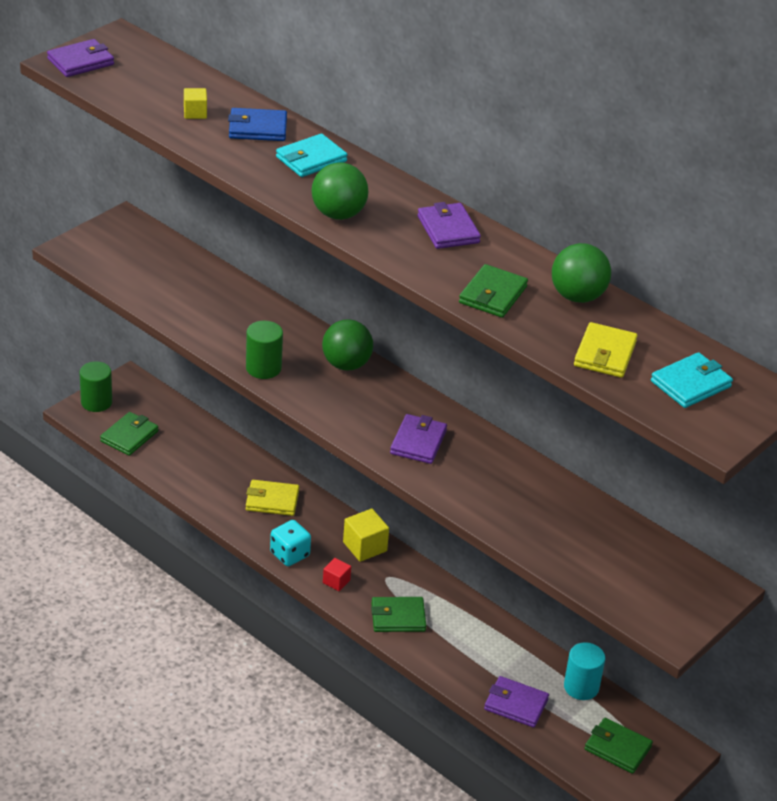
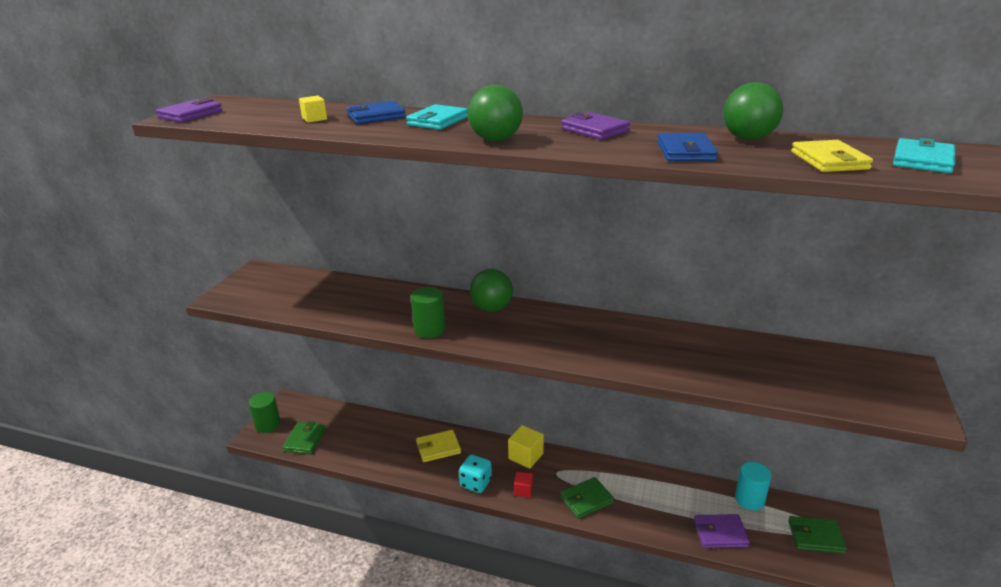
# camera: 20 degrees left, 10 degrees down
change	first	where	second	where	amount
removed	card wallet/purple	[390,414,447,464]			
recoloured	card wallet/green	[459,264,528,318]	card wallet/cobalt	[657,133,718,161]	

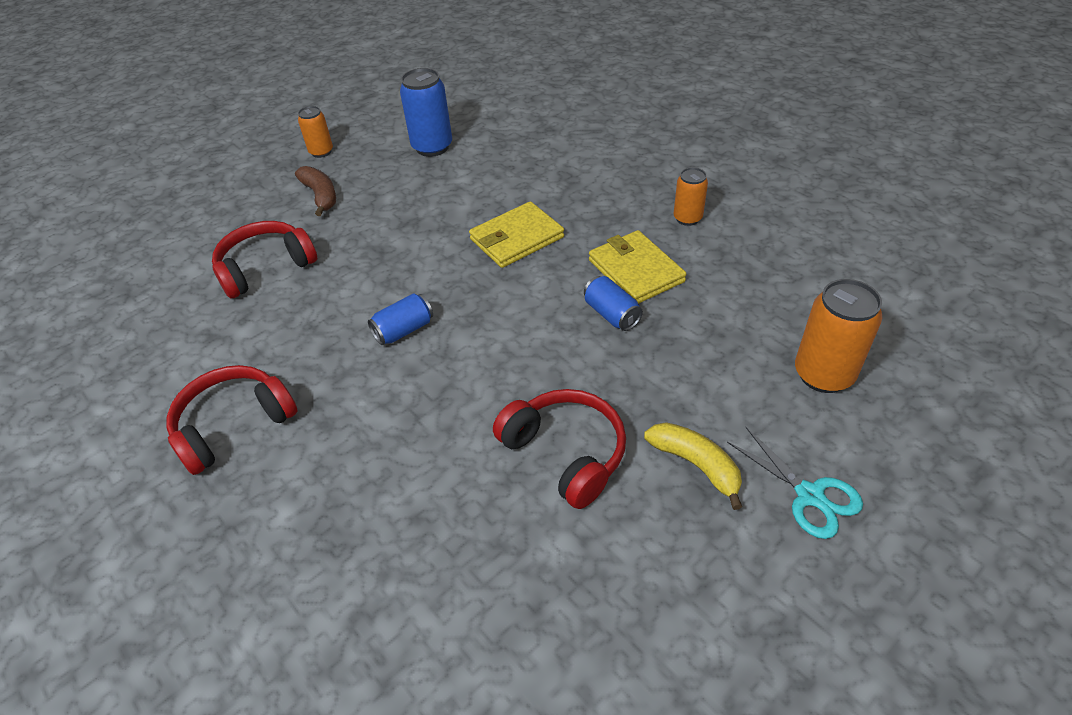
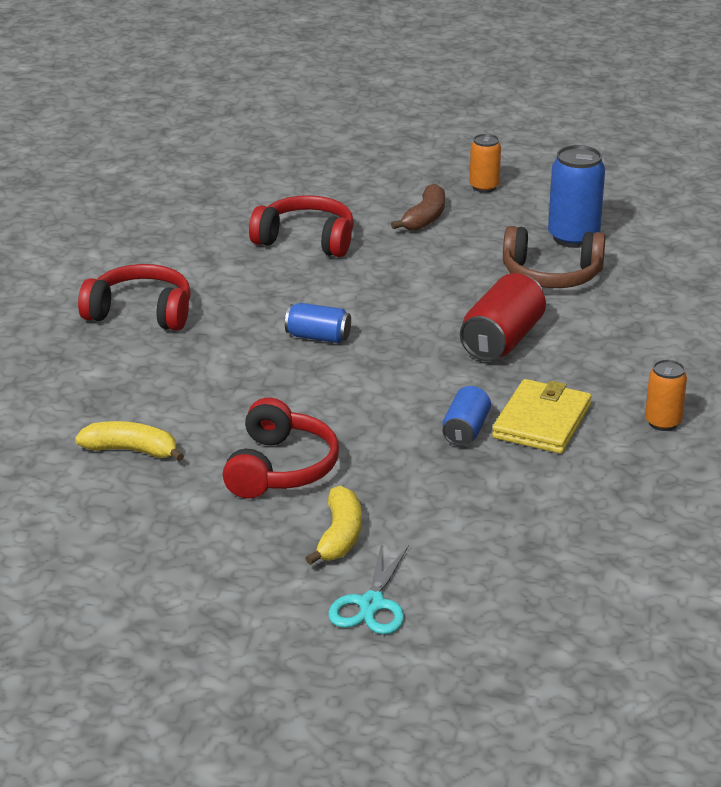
# camera: 50 degrees right, 15 degrees down
change	first	where	second	where	amount
removed	can/orange	[795,279,882,393]			
added			banana/bright yellow	[75,421,184,462]	
added			headset/dark brown	[503,226,606,288]	
replaced	card wallet/bright yellow	[469,201,564,268]	can/scarlet	[460,273,546,361]	

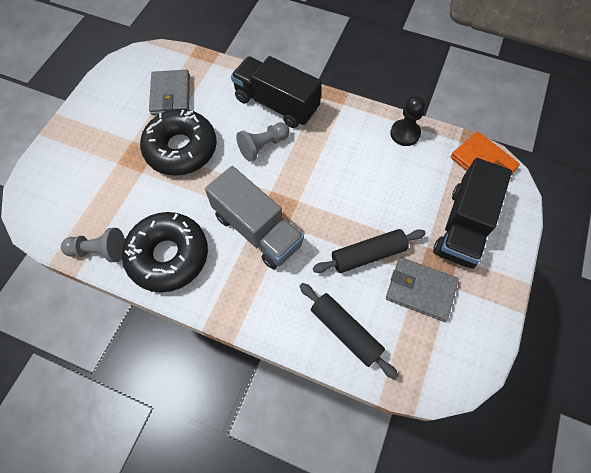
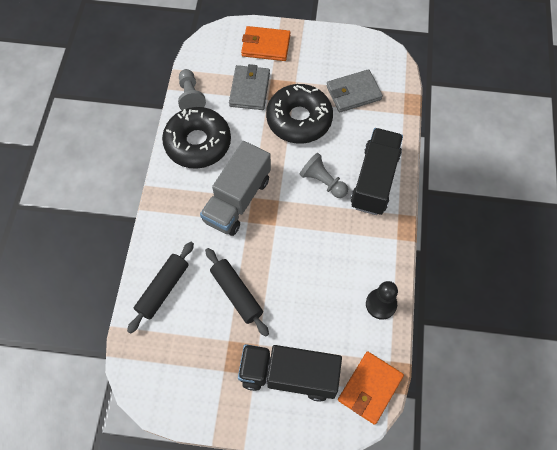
# camera: 75 degrees right, 0 degrees up
change	first	where	second	where	amount
added			card wallet/orange	[241,26,290,61]	
moved	card wallet/grey	[386,257,459,322]		[229,64,270,110]	

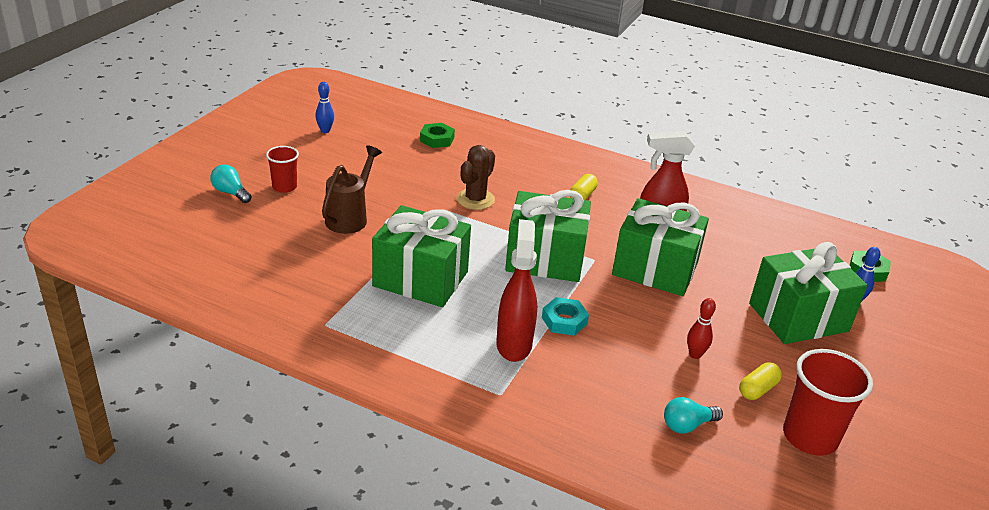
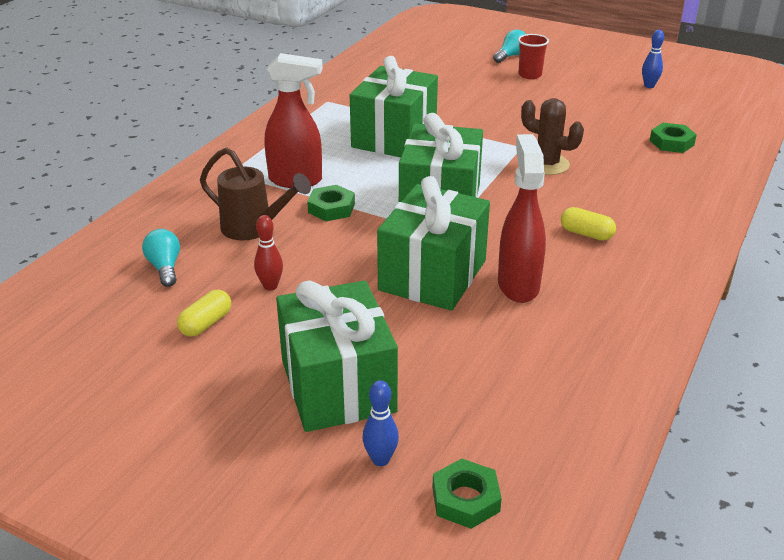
# camera: 95 degrees right, 0 degrees up
change	first	where	second	where	amount
removed	tumbler/scarlet	[783,349,873,456]			
moved	watering pot/dark brown	[322,145,382,234]		[200,147,311,240]	
recoloured	hexagon nut/aqua	[542,297,589,336]	hexagon nut/green	[307,185,355,221]	
turned	capsule/bright yellow	[739,362,782,400]		[177,290,231,337]	75 degrees clockwise

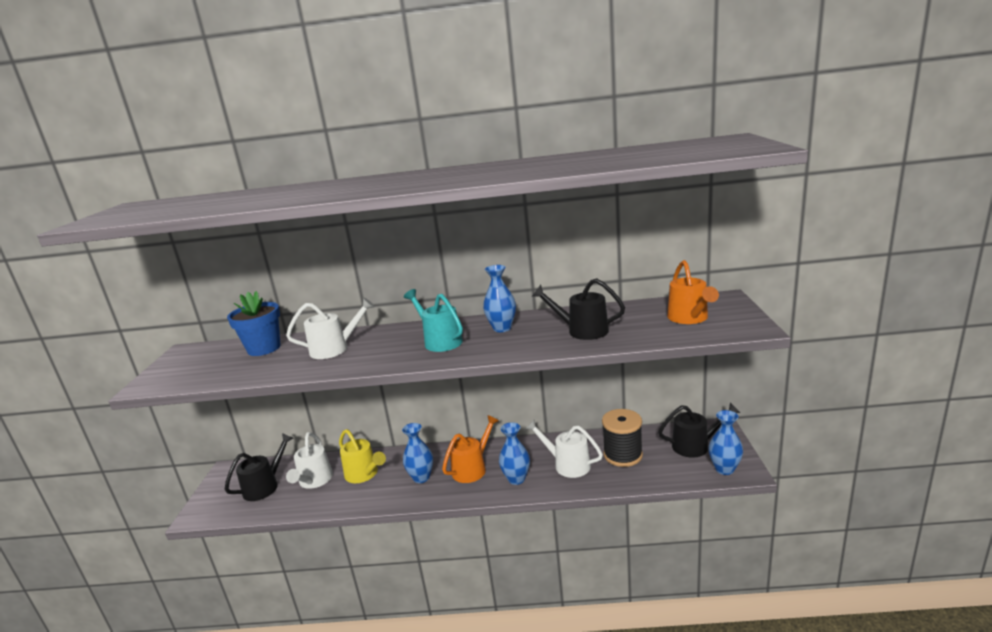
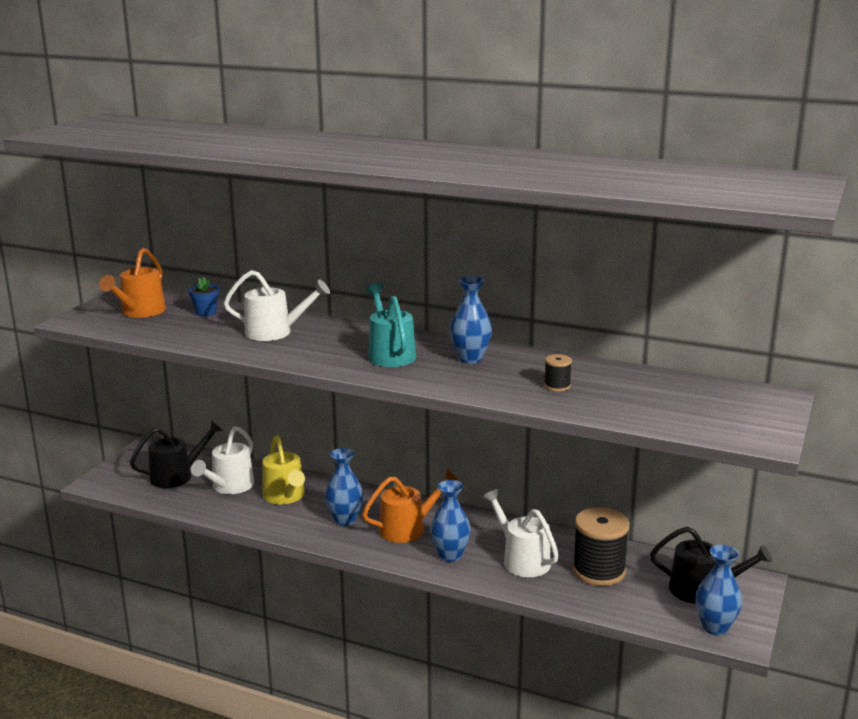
# camera: 20 degrees right, 0 degrees up
change	first	where	second	where	amount
moved	watering pot/orange	[667,260,719,324]		[99,248,166,318]	
replaced	watering pot/black	[532,278,625,340]	bobbin/black	[544,354,572,391]	
resized	plant pot/cobalt	[227,291,280,356]		[189,277,219,316]	x0.51

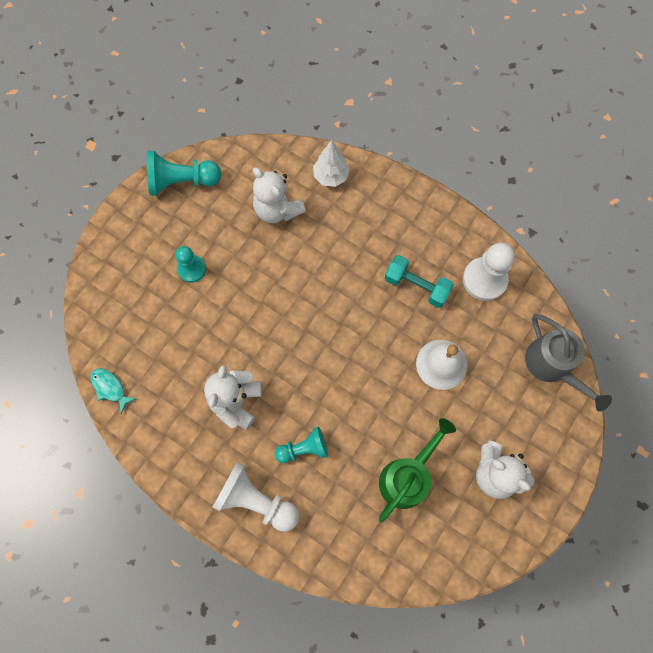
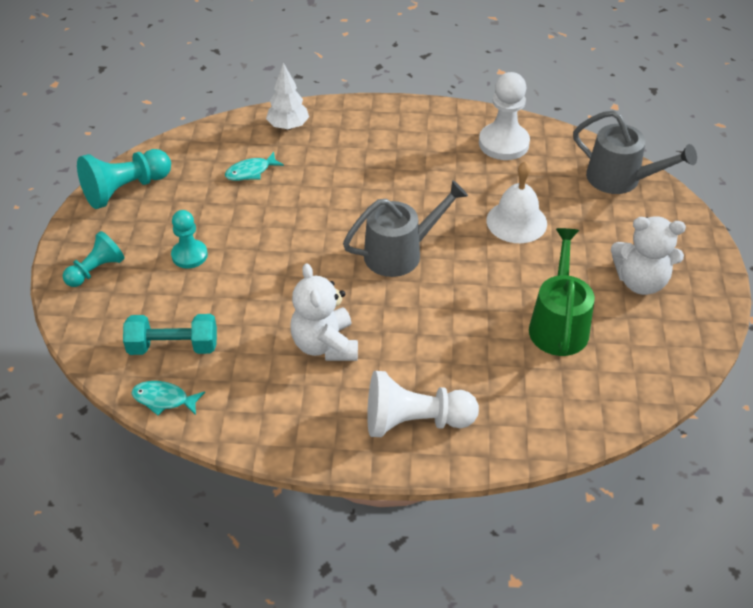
# camera: 30 degrees left, 25 degrees down
change	first	where	second	where	amount
added			watering pot/grey	[343,180,468,277]	
moved	pawn/aqua	[274,427,328,463]		[63,231,125,287]	
moved	free weight/aqua	[385,255,454,308]		[123,314,217,355]	
replaced	teddy bear/white	[253,167,306,223]	fish figure/aqua	[225,152,284,181]	

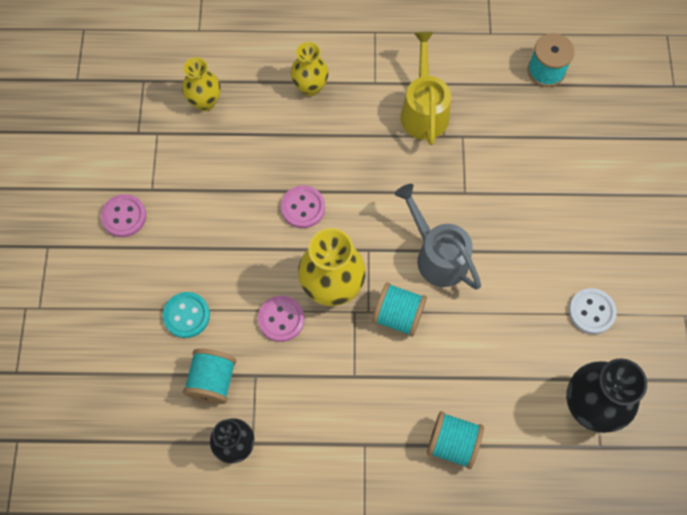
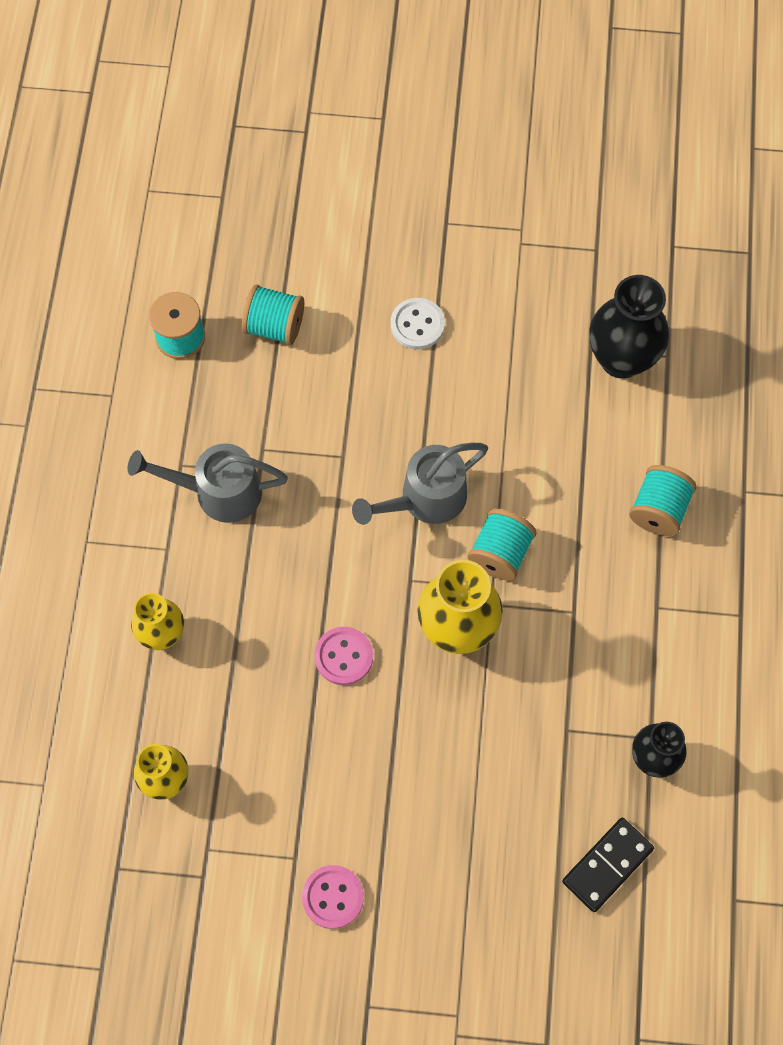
# camera: 85 degrees left, 0 degrees up
change	first	where	second	where	amount
removed	button/aqua	[163,292,210,338]			
removed	button/pink	[258,296,305,342]			
added			domino/black	[562,818,654,912]	
moved	bobbin/aqua	[183,349,236,404]		[242,285,304,345]	
moved	button/white	[569,288,617,334]		[391,298,445,349]	
recoloured	watering pot/bright yellow	[400,32,451,145]	watering pot/grey	[128,443,288,523]	

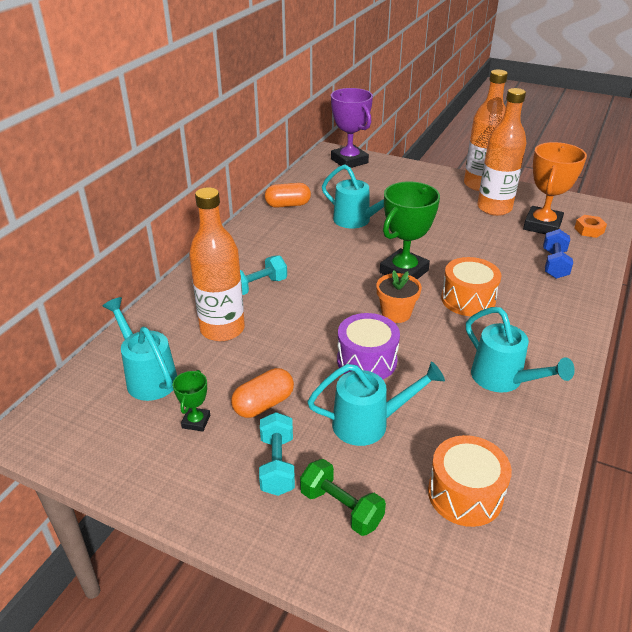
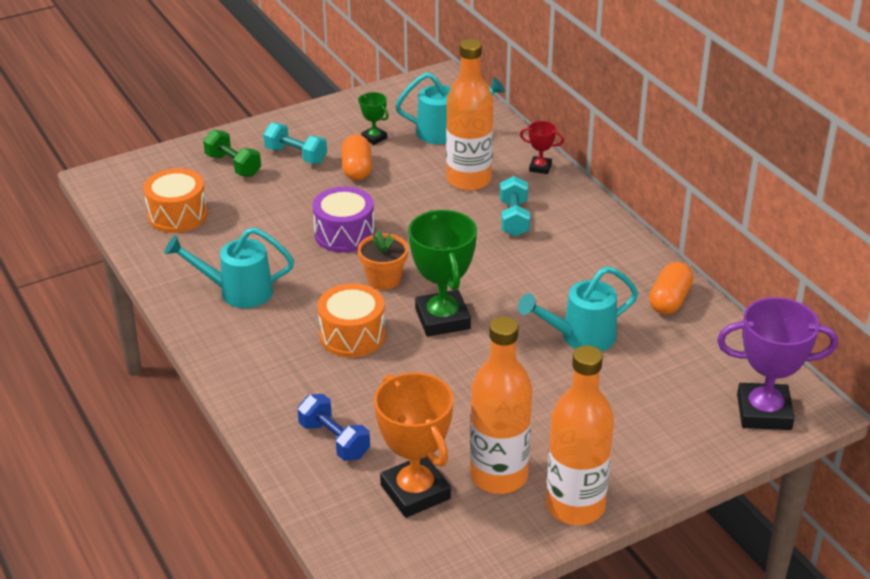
# camera: 125 degrees right, 0 degrees up
change	first	where	second	where	amount
removed	watering pot/aqua	[307,362,445,446]			
removed	hexagon nut/orange	[574,215,607,238]			
added			trophy/scarlet	[520,121,564,174]	
turned	free weight/green	[300,459,386,536]		[203,130,261,177]	60 degrees clockwise

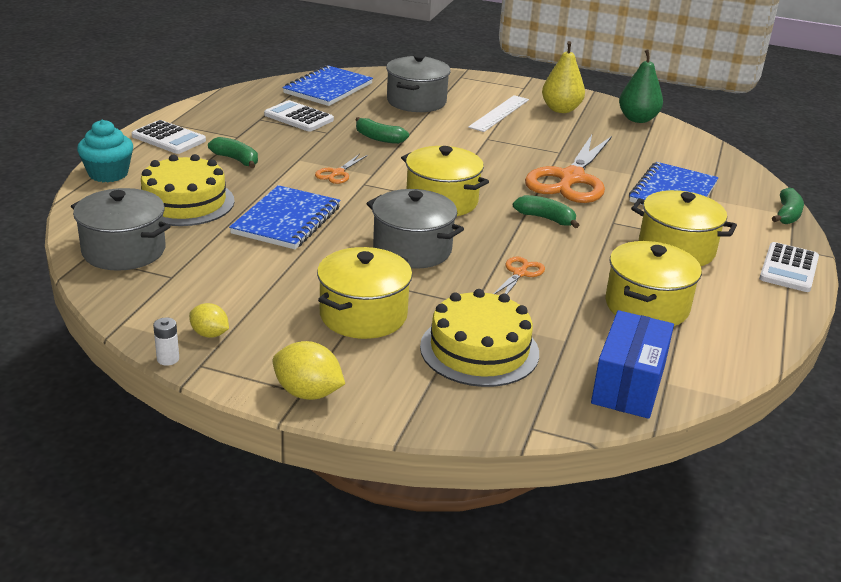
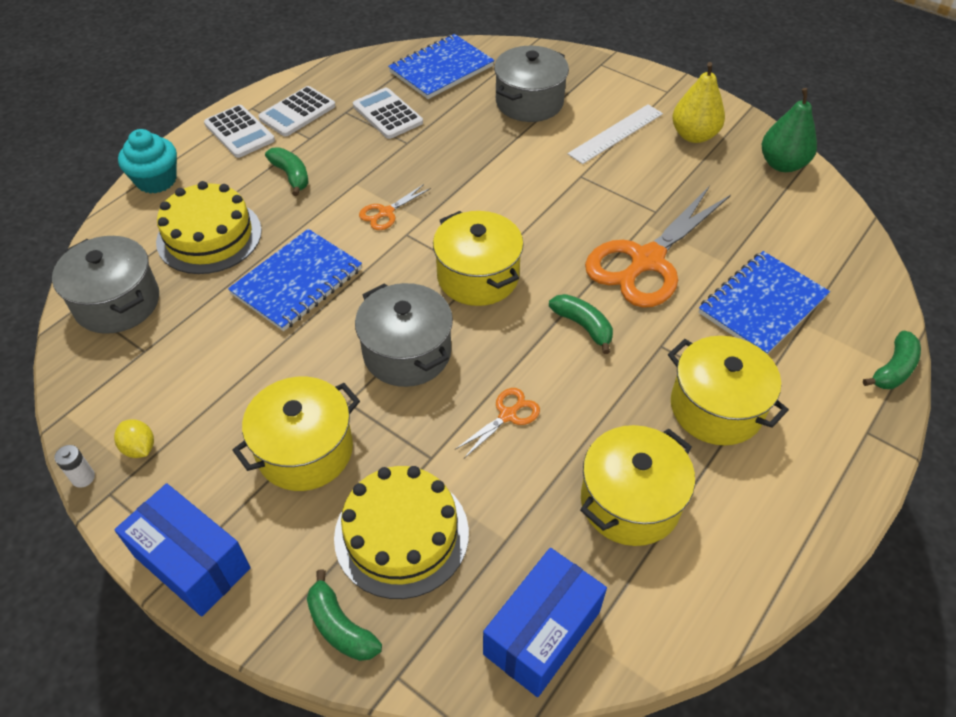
# camera: 20 degrees right, 20 degrees up
change	first	where	second	where	amount
moved	banana/green	[355,117,409,144]		[307,569,382,661]	
moved	adding machine/white	[759,242,819,292]		[258,86,335,137]	
replaced	toy lemon/bright yellow	[273,341,345,400]	box/cobalt	[114,483,251,617]	

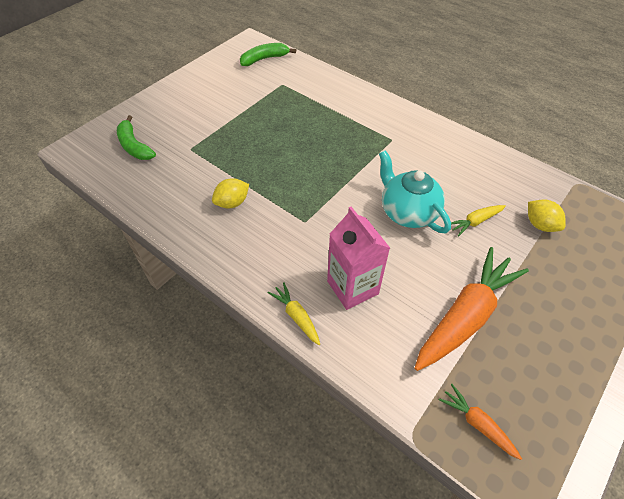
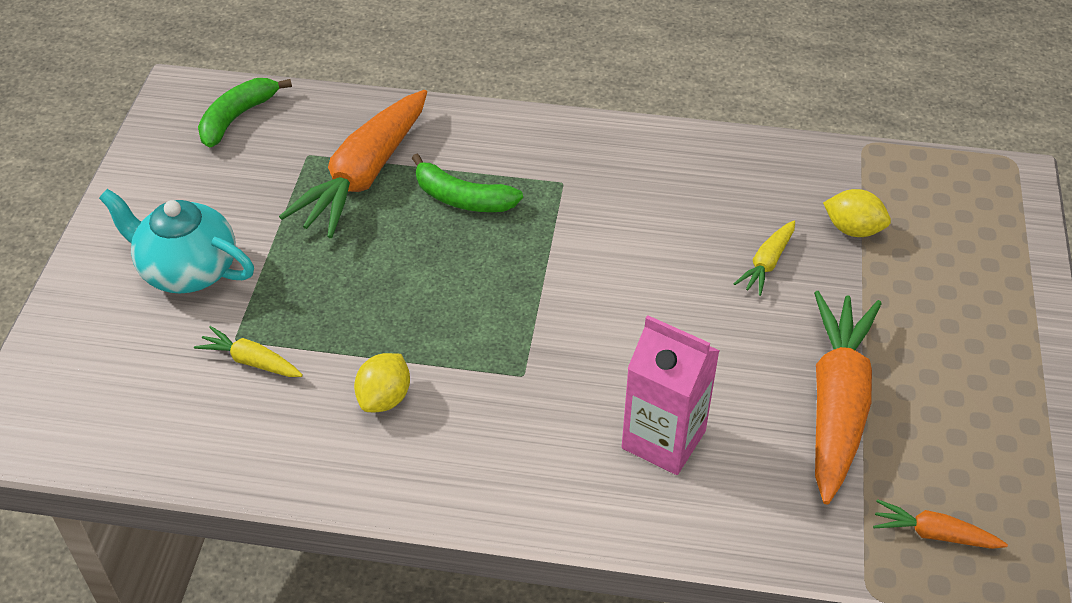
# camera: 30 degrees left, 5 degrees down
change	first	where	second	where	amount
added			root vegetable/orange	[279,90,427,238]	
moved	banana/green	[117,115,156,160]		[412,154,523,212]	
moved	root vegetable/bright yellow	[268,282,320,345]		[194,326,303,377]	
moved	china teapot/aqua	[379,150,451,233]		[99,189,254,293]	

